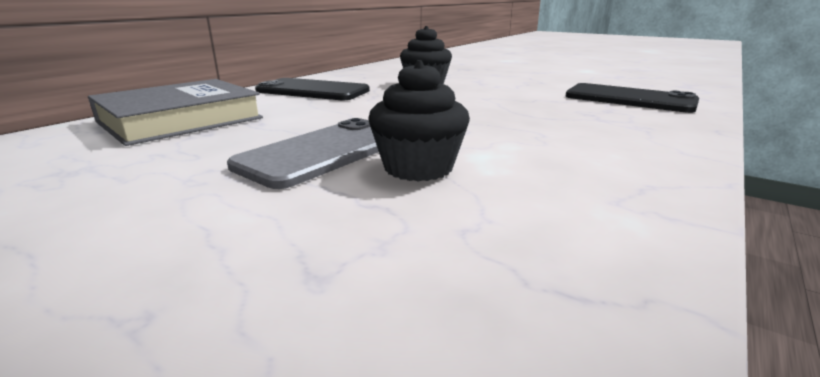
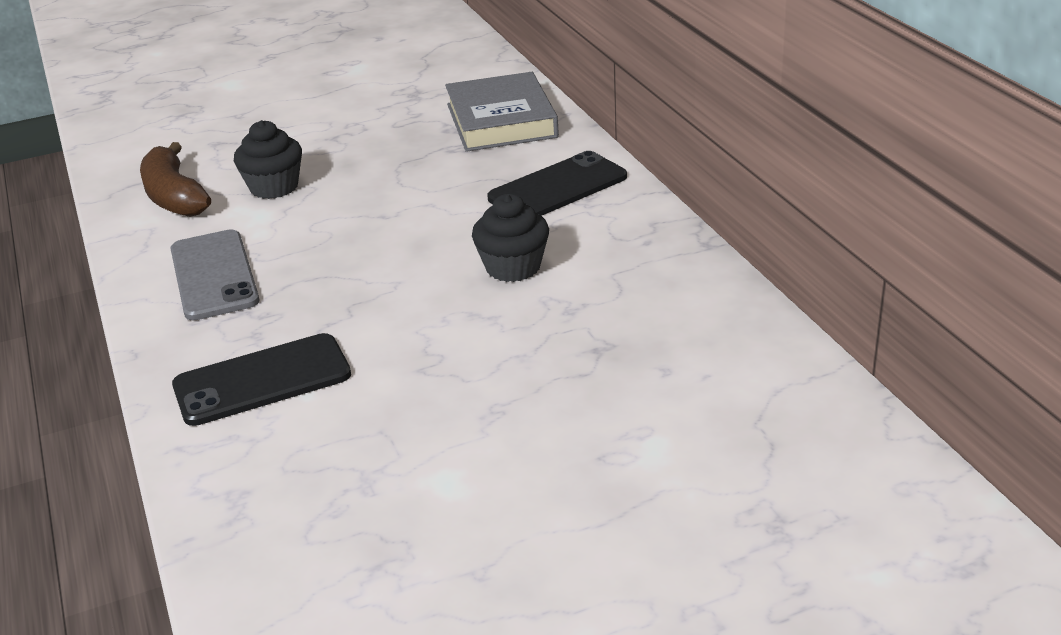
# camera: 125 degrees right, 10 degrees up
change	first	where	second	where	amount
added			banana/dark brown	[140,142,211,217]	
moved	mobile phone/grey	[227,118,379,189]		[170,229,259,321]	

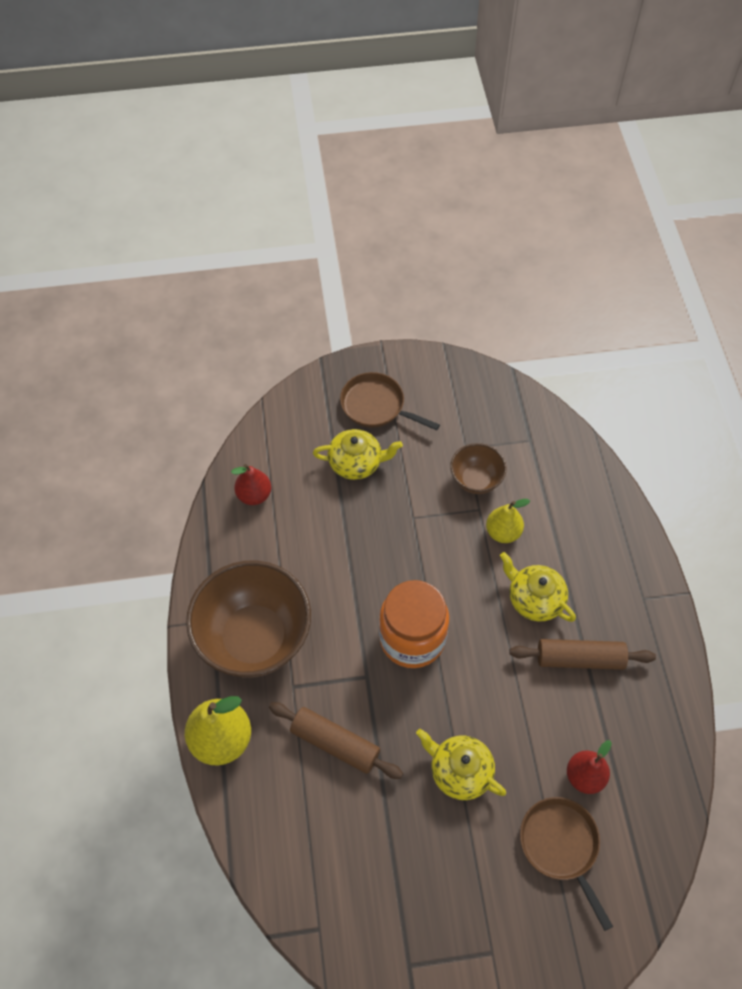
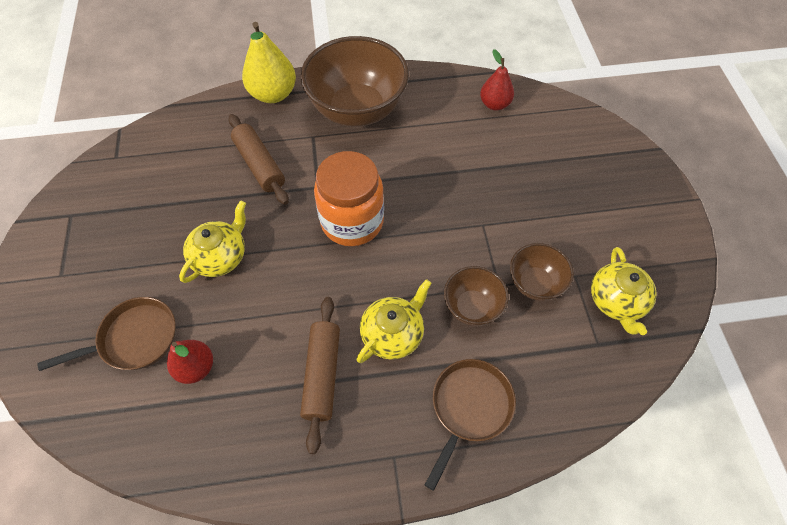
# camera: 90 degrees right, 0 degrees up
change	first	where	second	where	amount
moved	china teapot/bright yellow	[313,429,403,480]		[591,247,657,335]	
moved	pan/dark brown	[340,372,440,430]		[425,359,516,491]	
replaced	pear fruit/bright yellow	[486,499,530,543]	deep dish/dark brown	[444,266,509,326]	
turned	dough roller/dark brown	[269,702,403,779]		[228,114,289,205]	60 degrees counterclockwise

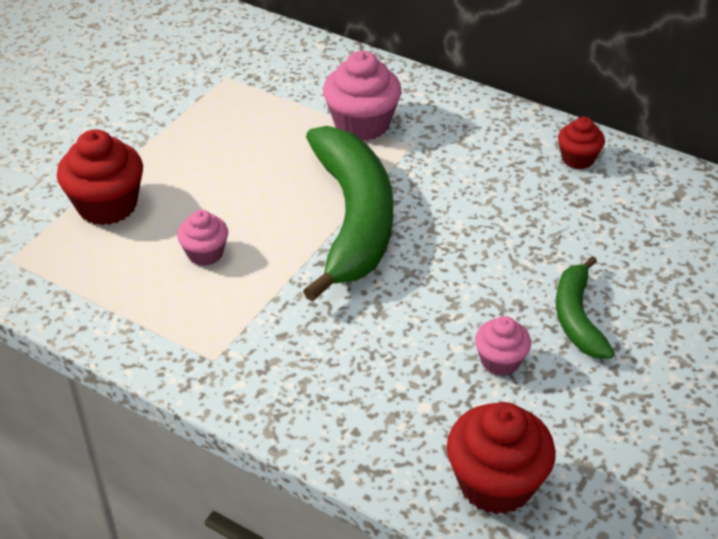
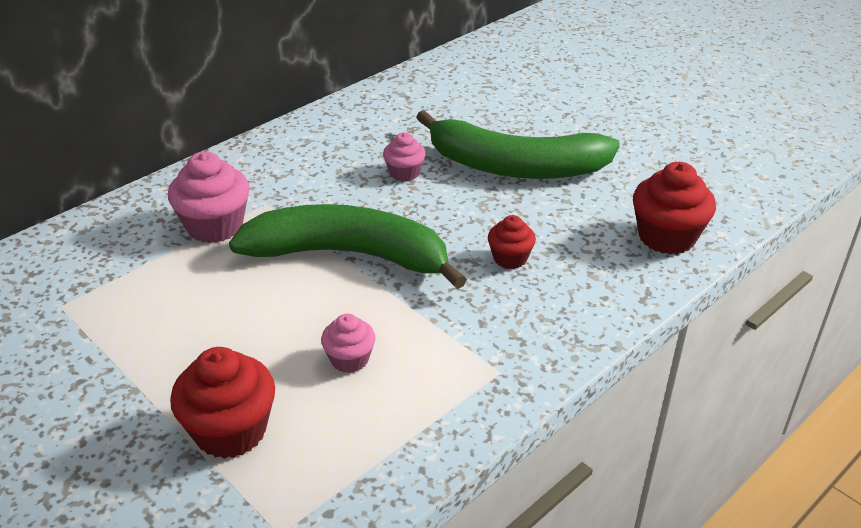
# camera: 75 degrees left, 5 degrees down
change	first	where	second	where	amount
moved	fairy cake/pink	[475,316,531,376]		[383,132,426,181]	
moved	fairy cake/scarlet	[558,117,605,169]		[488,215,536,269]	
resized	banana/green	[556,256,615,359]		[416,110,620,179]	x1.95

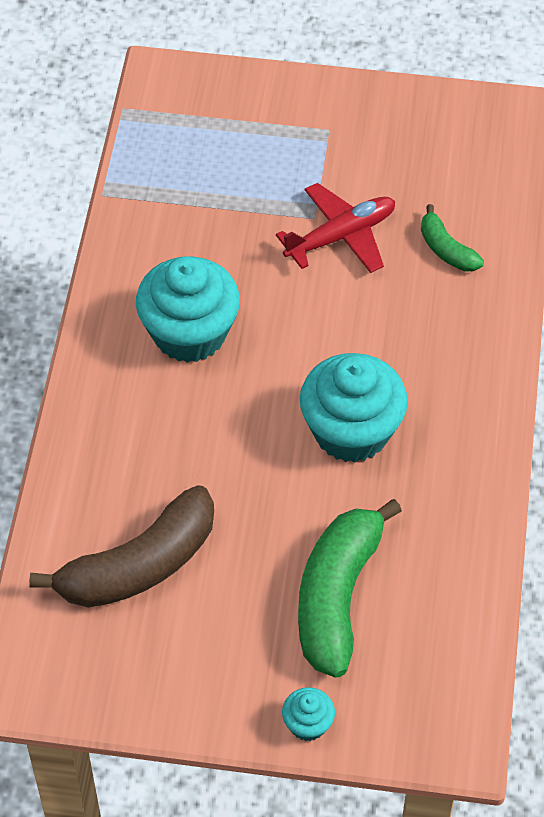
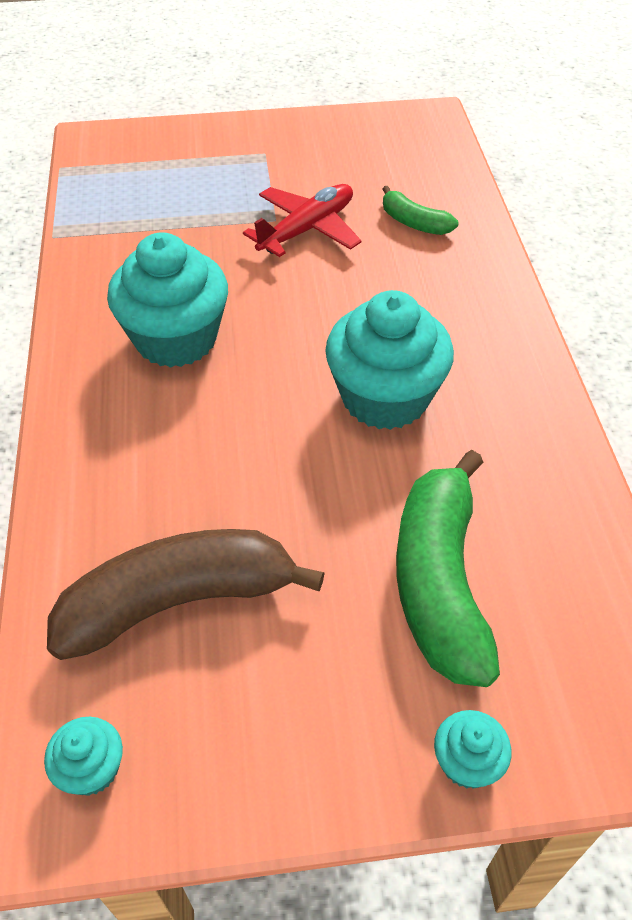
# camera: 15 degrees left, 5 degrees down
change	first	where	second	where	amount
added			fairy cake/aqua	[44,717,123,796]	
turned	banana/dark brown	[29,485,214,608]		[47,529,324,660]	150 degrees counterclockwise

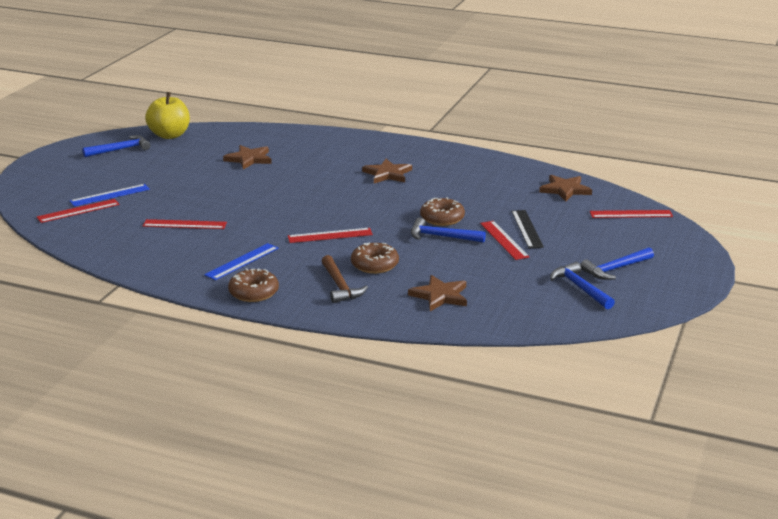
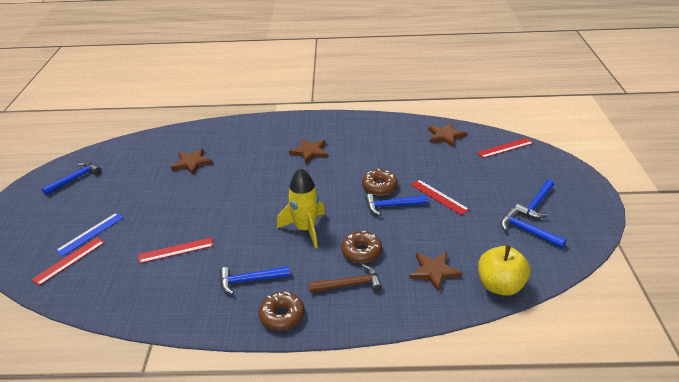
# camera: 20 degrees left, 10 degrees up
change	first	where	second	where	amount
removed	straightedge/black	[511,210,544,248]			
moved	apple/bright yellow	[145,92,190,139]		[478,245,530,296]	
replaced	straightedge/cobalt	[204,243,279,280]	claw hammer/cobalt	[220,266,290,294]	
replaced	straightedge/scarlet	[288,228,373,243]	rocket/bright yellow	[277,168,325,248]	
turned	claw hammer/dark brown	[322,255,368,303]		[309,264,382,293]	60 degrees counterclockwise

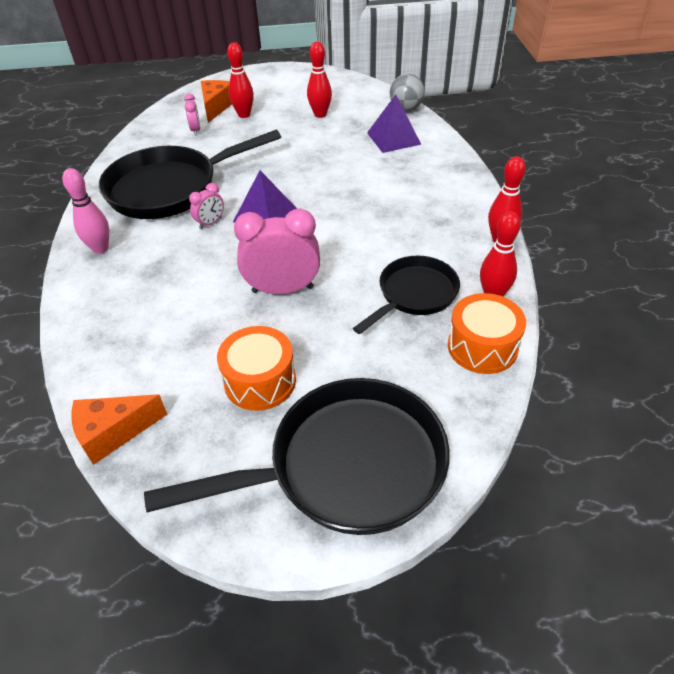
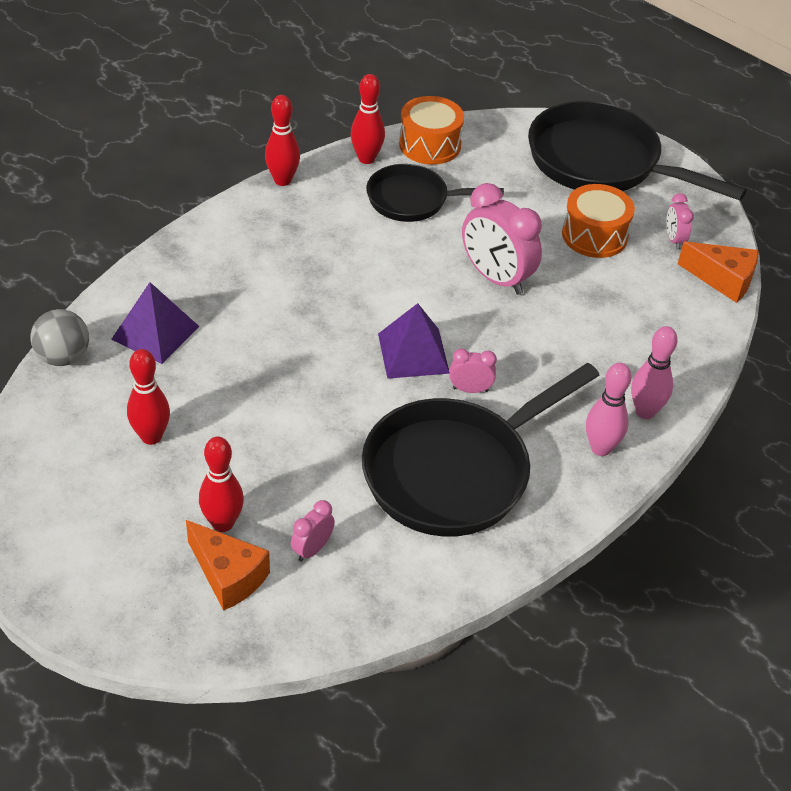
# camera: 135 degrees left, 0 degrees up
change	first	where	second	where	amount
added			bowling pin/pink	[631,326,678,419]	
added			clock/pink	[666,193,694,250]	
turned	pan/black	[99,130,281,219]		[362,363,600,537]	120 degrees clockwise
turned	cheese/orange	[201,80,232,123]		[186,520,270,611]	105 degrees counterclockwise

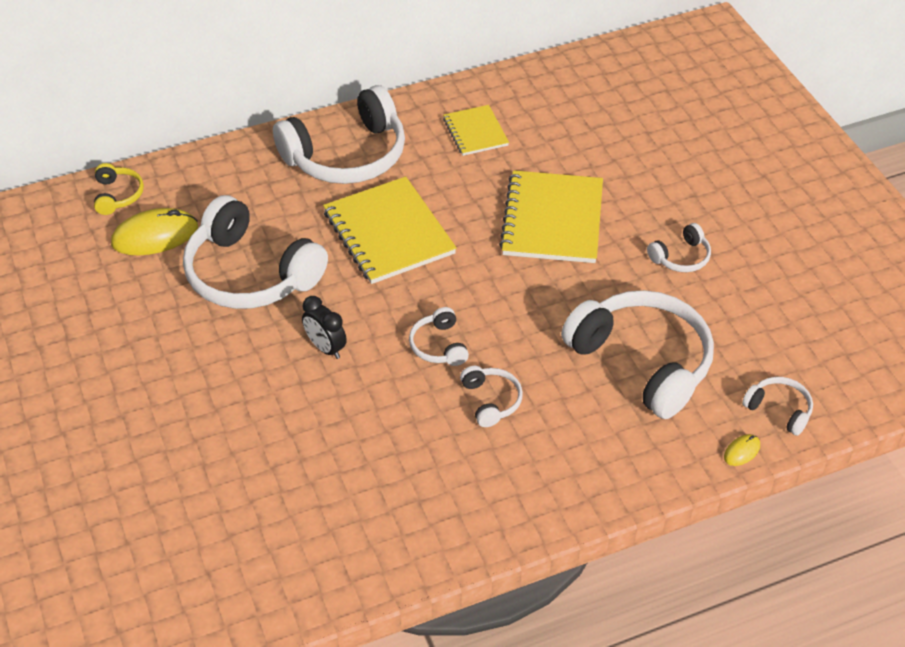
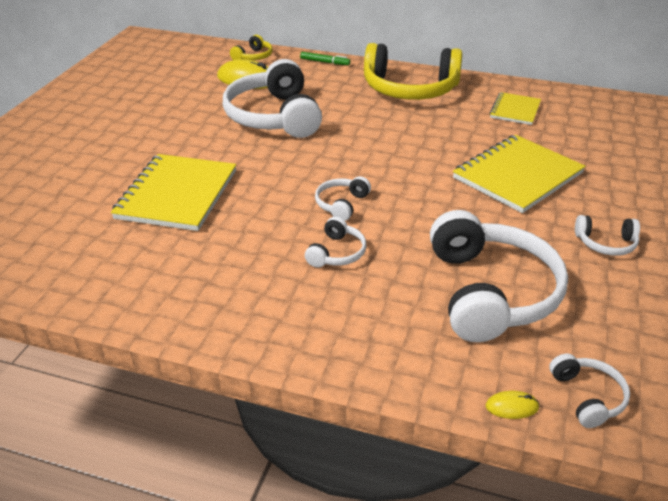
# camera: 40 degrees right, 10 degrees down
change	first	where	second	where	amount
removed	clock/black	[302,296,347,359]			
added			marker/green	[300,52,350,65]	
moved	notebook/bright yellow	[323,176,457,284]		[111,154,236,231]	
recoloured	headset/white	[273,85,405,184]	headset/bright yellow	[364,43,462,100]	

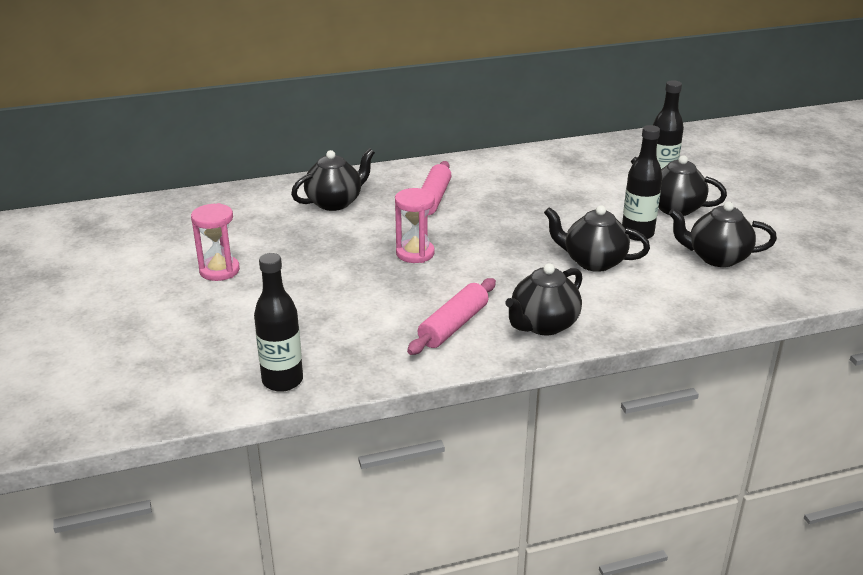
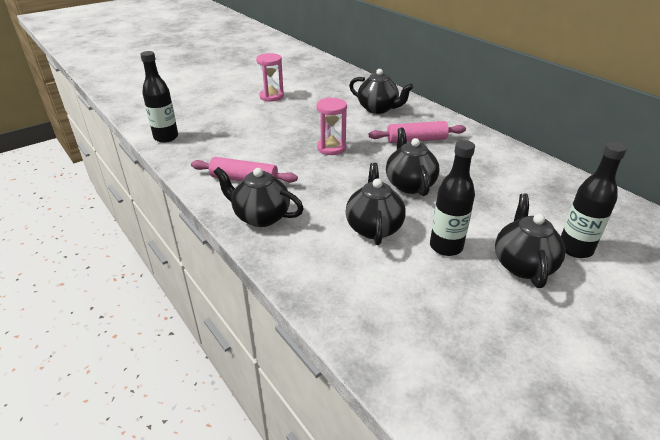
# camera: 70 degrees right, 5 degrees up
change	first	where	second	where	amount
moved	china teapot/black	[669,202,777,267]		[386,127,439,196]	

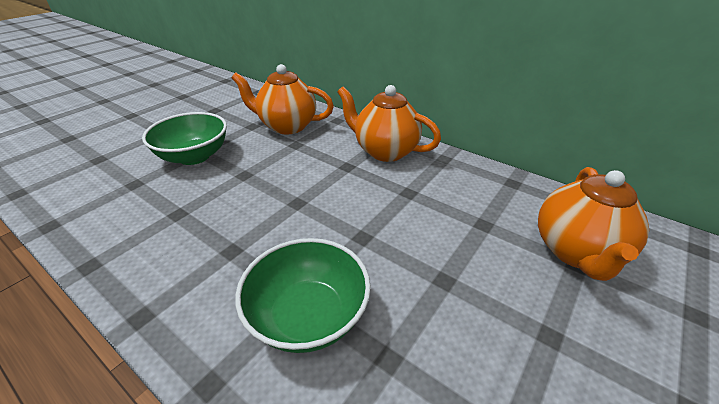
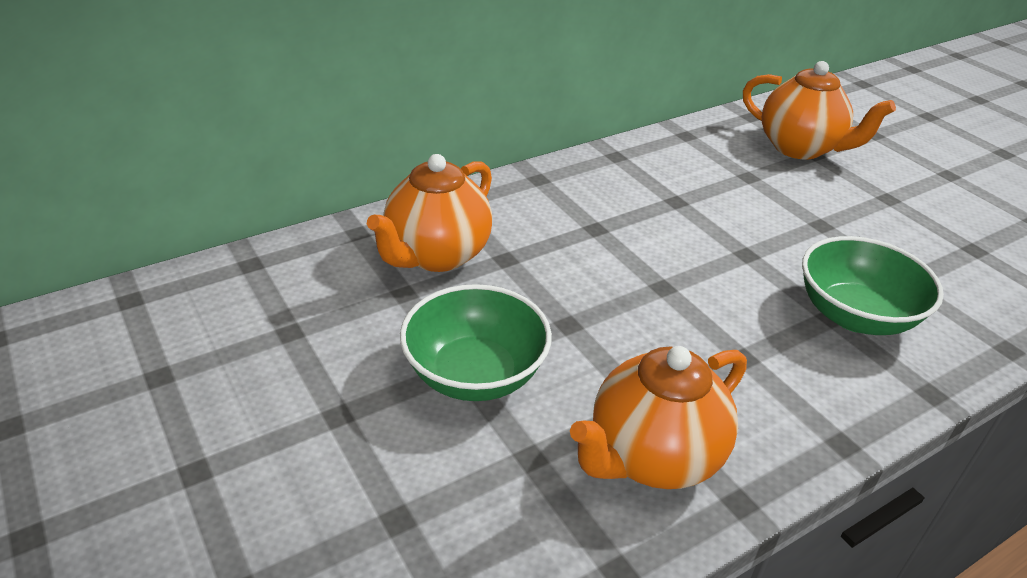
# camera: 70 degrees left, 0 degrees up
change	first	where	second	where	amount
moved	china teapot/orange	[337,85,441,162]		[570,346,747,489]	

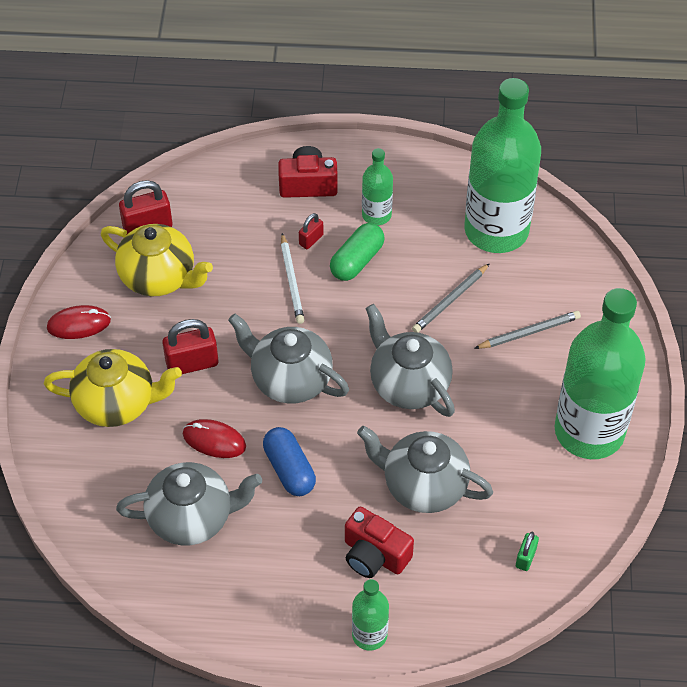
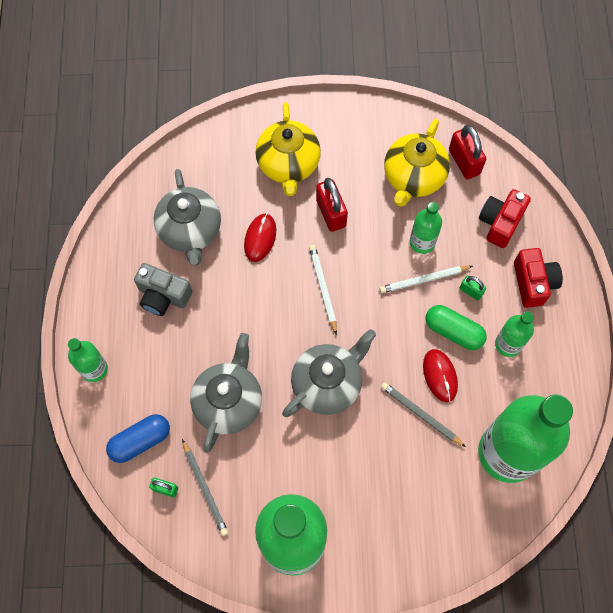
# camera: 85 degrees right, 15 degrees up
change	first	where	second	where	amount
added			camera/grey	[134,263,192,316]	
added			drink bottle/green	[410,202,442,254]	
moved	mouse/scarlet	[47,305,111,339]		[423,349,458,402]	
moved	capsule/cobalt	[263,427,316,496]		[106,414,170,463]	
moved	camera/scarlet	[345,506,414,578]		[479,189,531,248]	
moved	lead pencil/grey	[474,311,581,349]		[182,439,228,536]	
replaced	china teapot/grey	[228,313,349,404]	lead pencil/white	[309,245,337,335]	
recoloured	lock/scarlet	[299,213,324,249]	lock/green	[460,276,486,300]	

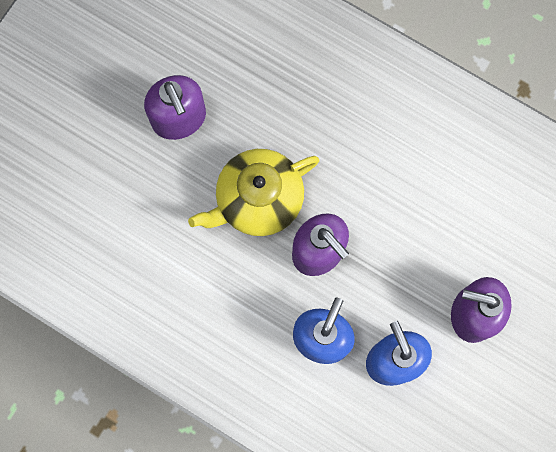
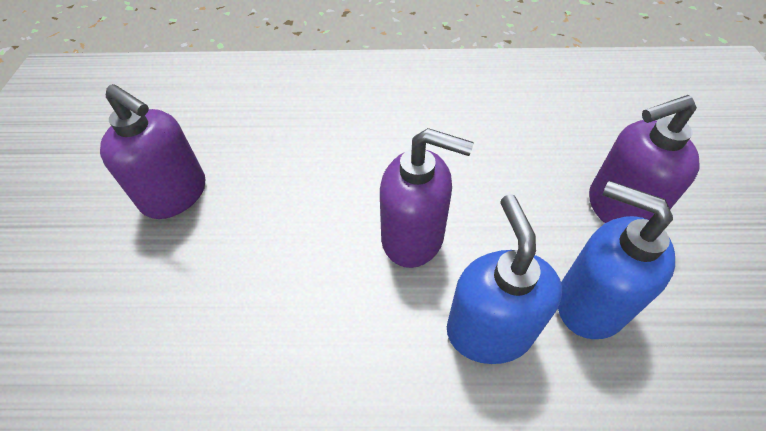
# camera: 30 degrees left, 25 degrees down
change	first	where	second	where	amount
removed	china teapot/bright yellow	[188,149,319,236]			

